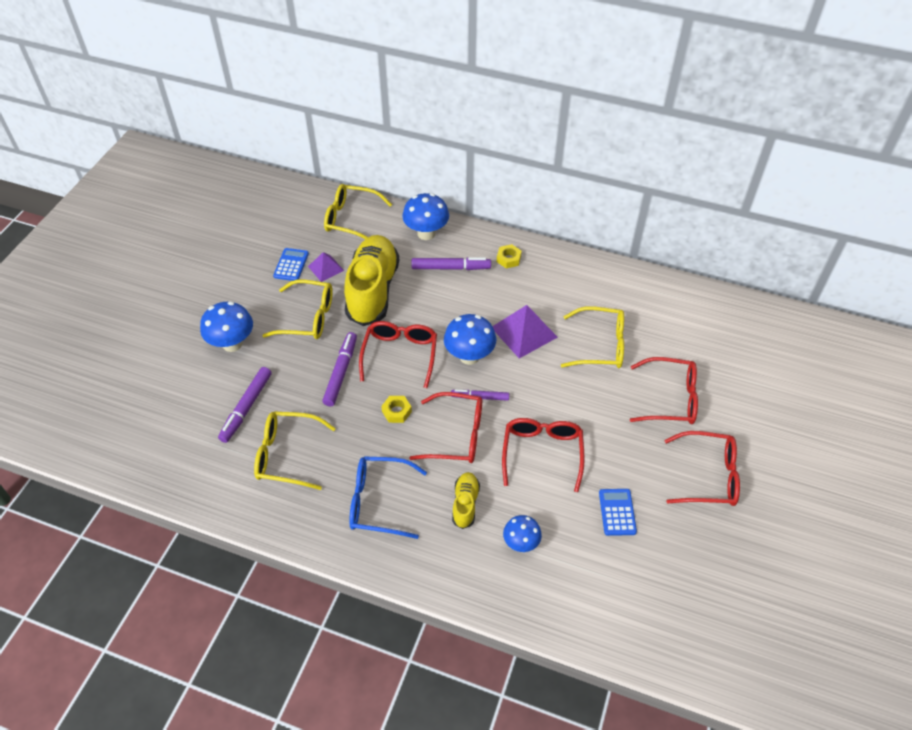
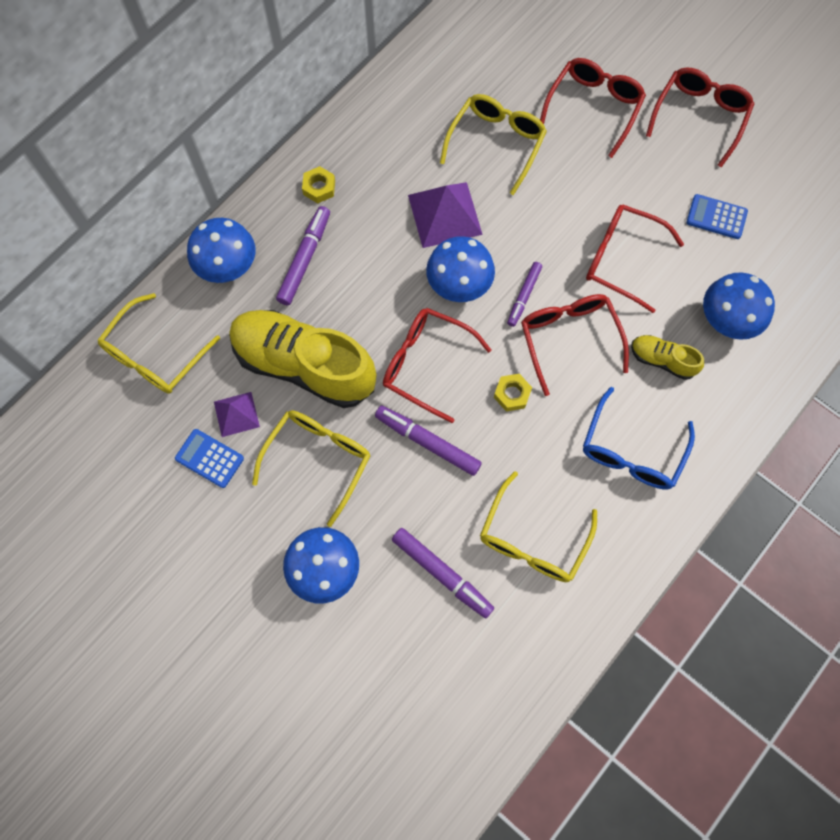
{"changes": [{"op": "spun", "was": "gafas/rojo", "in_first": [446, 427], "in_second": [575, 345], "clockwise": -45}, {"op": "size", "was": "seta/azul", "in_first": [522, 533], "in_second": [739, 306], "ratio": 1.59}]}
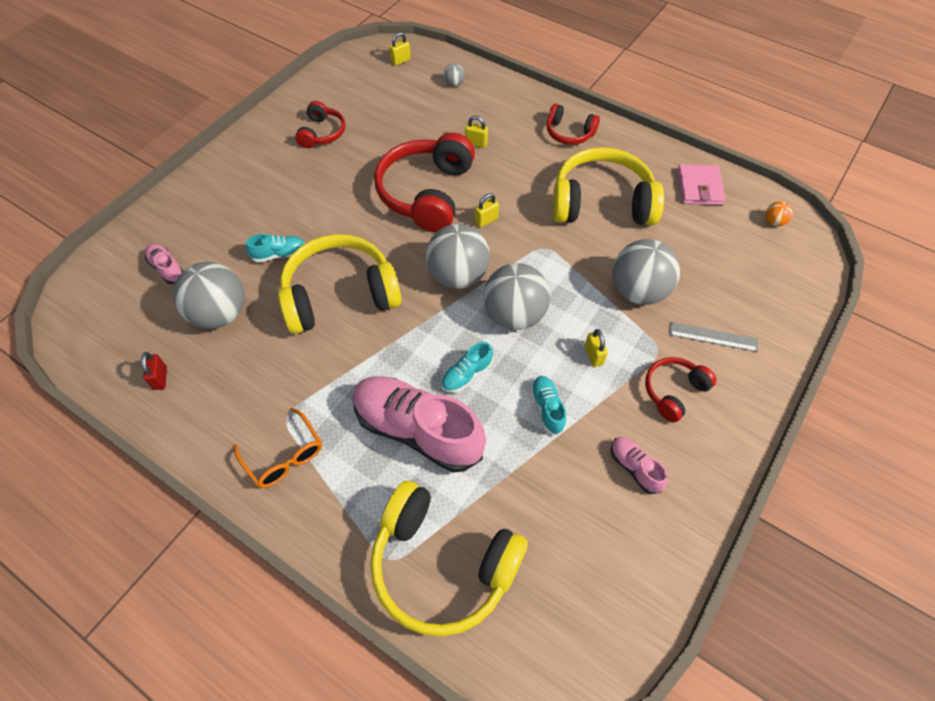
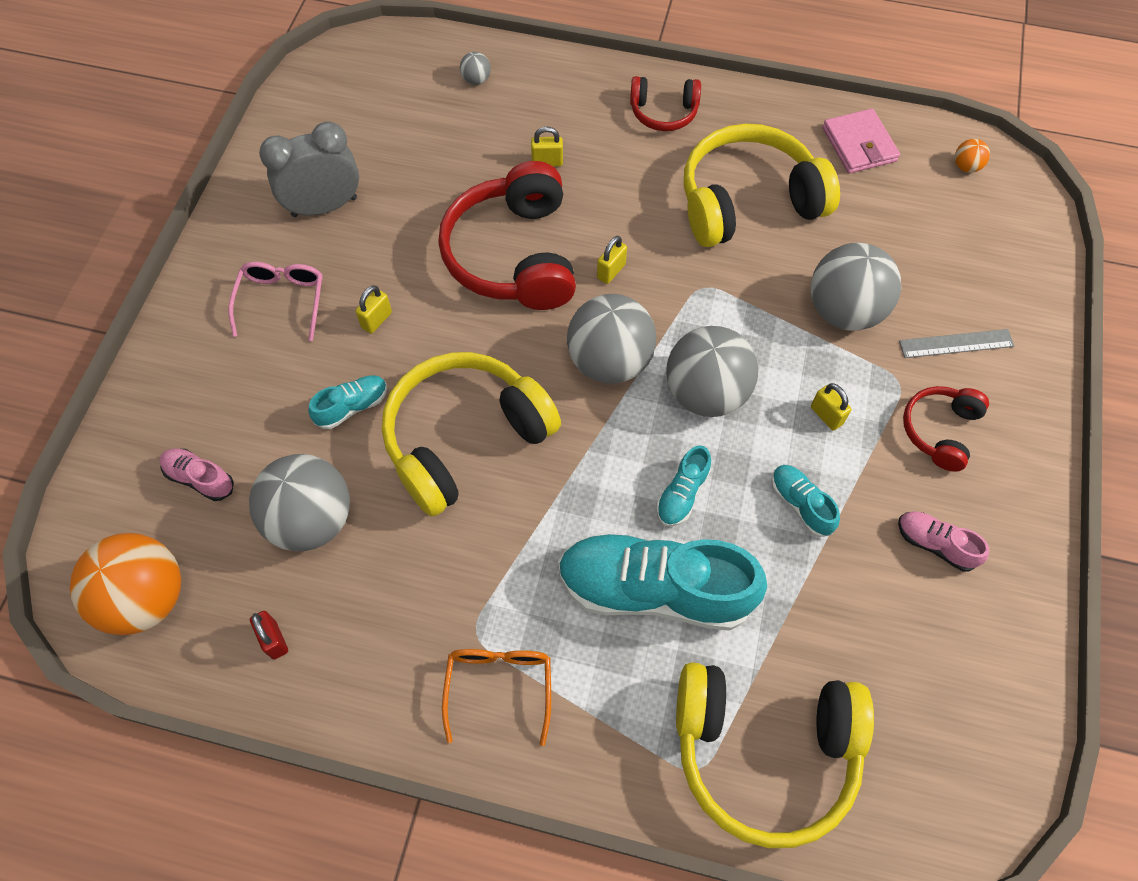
{"changes": [{"op": "appeared", "now": "pelota/naranja", "in_second": [125, 584]}, {"op": "appeared", "now": "gafas/rosa", "in_second": [276, 301]}, {"op": "exchanged", "was": "auriculares/rojo", "now": "despertador/gris", "in_first": [320, 124], "in_second": [309, 169]}, {"op": "relocated", "was": "candado/amarillo", "in_first": [400, 49], "in_second": [374, 309]}, {"op": "spun", "was": "gafas/naranja", "in_first": [278, 448], "in_second": [496, 697], "clockwise": -120}, {"op": "colour", "was": "zapato/rosa", "now": "zapato/turquesa", "in_first": [419, 424], "in_second": [662, 581]}]}
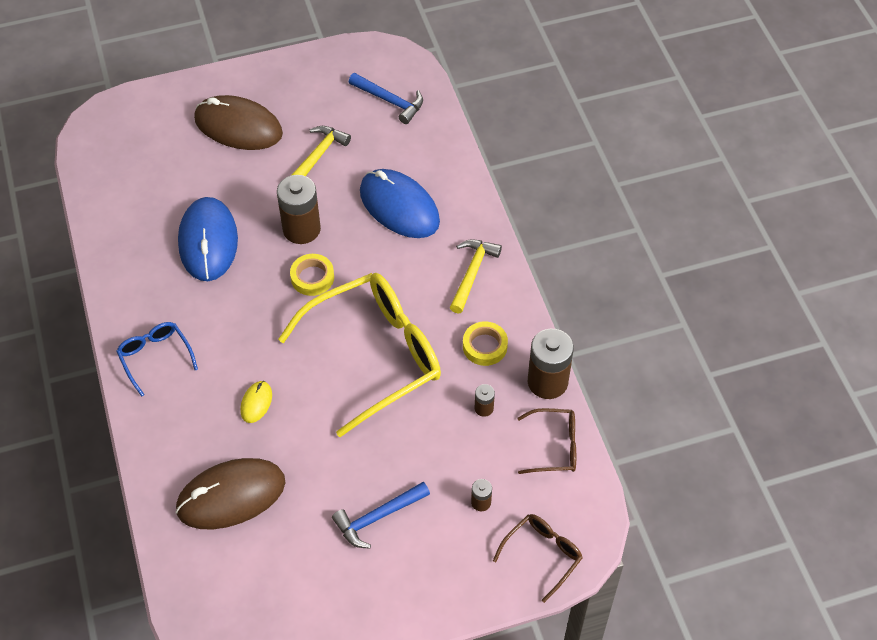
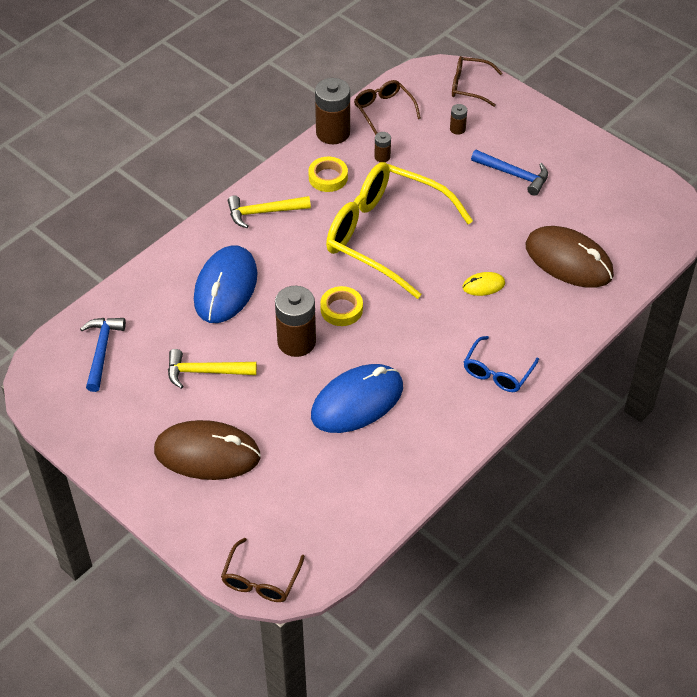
{"changes": [{"op": "spun", "was": "ratón/marrón", "in_first": [238, 122], "in_second": [207, 450], "clockwise": -75}, {"op": "appeared", "now": "gafas/marrón", "in_second": [263, 570]}]}
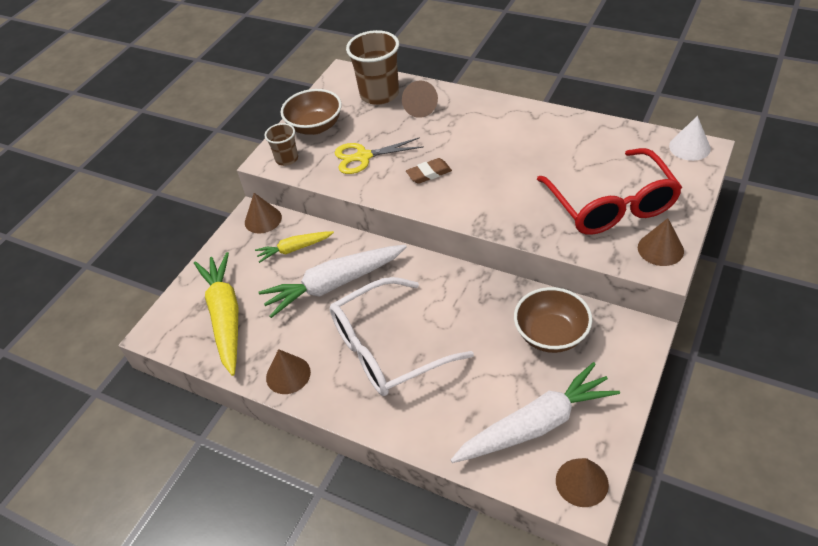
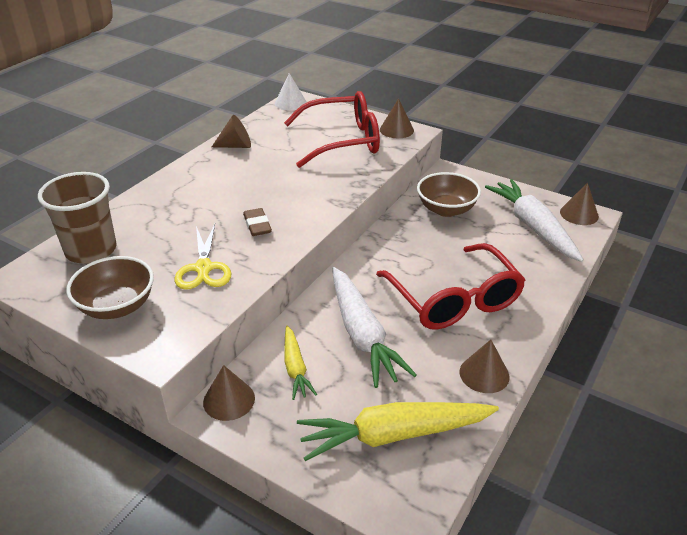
{"changes": [{"op": "relocated", "was": "cono/marrón", "in_first": [420, 99], "in_second": [231, 131]}, {"op": "colour", "was": "gafas/blanco", "now": "gafas/rojo", "in_first": [401, 336], "in_second": [450, 286]}, {"op": "missing", "was": "vaso/marrón", "in_first": [281, 144]}]}
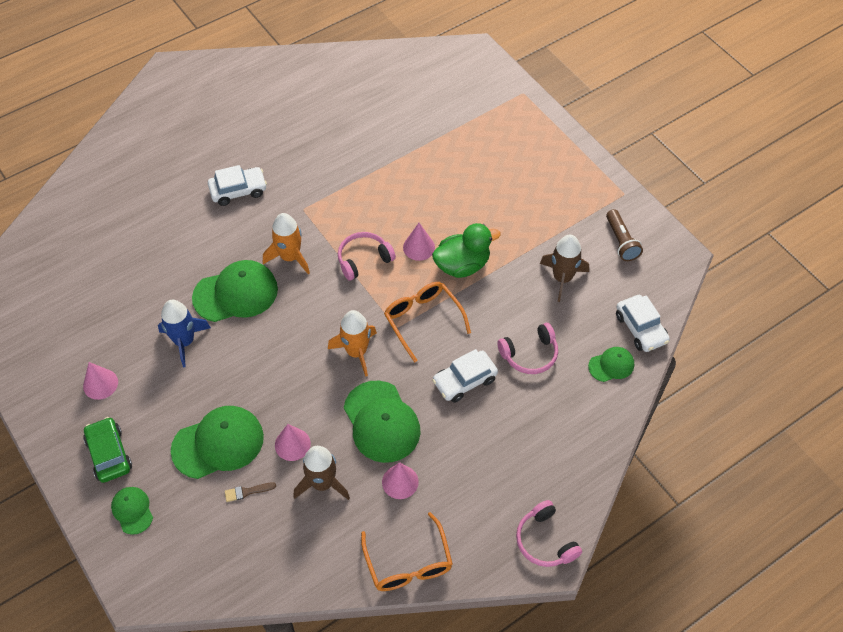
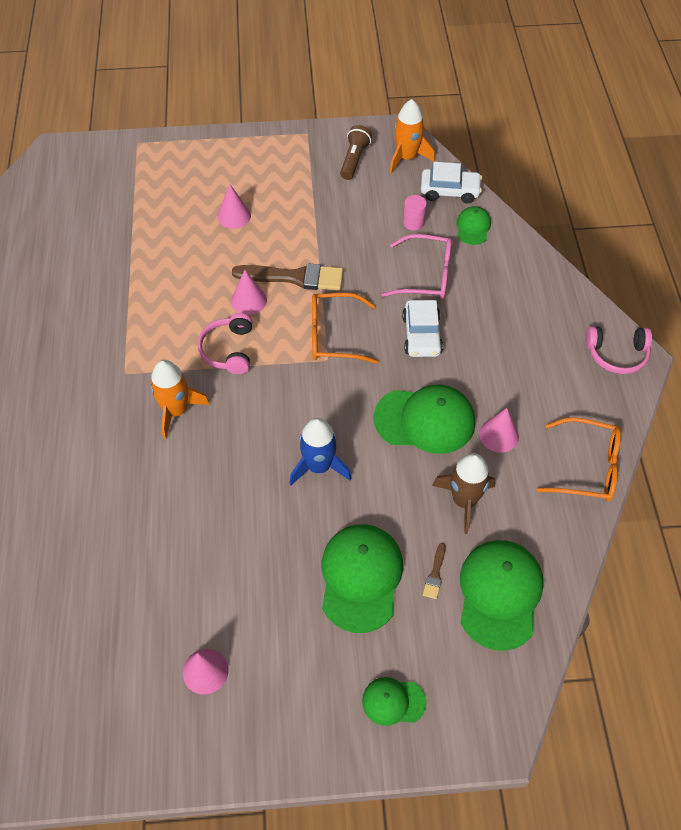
{"changes": [{"op": "relocated", "was": "cono/rosa", "in_first": [293, 442], "in_second": [234, 206]}, {"op": "exchanged", "was": "pato/verde", "now": "pincel/marrón", "in_first": [466, 250], "in_second": [287, 276]}, {"op": "relocated", "was": "cohete/azul", "in_first": [184, 333], "in_second": [320, 452]}, {"op": "spun", "was": "lámpara de mano/marrón", "in_first": [624, 235], "in_second": [356, 152], "clockwise": -90}, {"op": "exchanged", "was": "auriculares/rosa", "now": "gafas/rosa", "in_first": [527, 348], "in_second": [417, 266]}, {"op": "relocated", "was": "cohete/naranja", "in_first": [352, 343], "in_second": [412, 136]}, {"op": "appeared", "now": "cilindro/rosa", "in_second": [415, 213]}, {"op": "relocated", "was": "gorra/verde", "in_first": [235, 291], "in_second": [502, 595]}, {"op": "missing", "was": "coche/verde", "in_first": [107, 450]}, {"op": "missing", "was": "coche/blanco", "in_first": [237, 185]}, {"op": "missing", "was": "cohete/marrón", "in_first": [564, 268]}]}
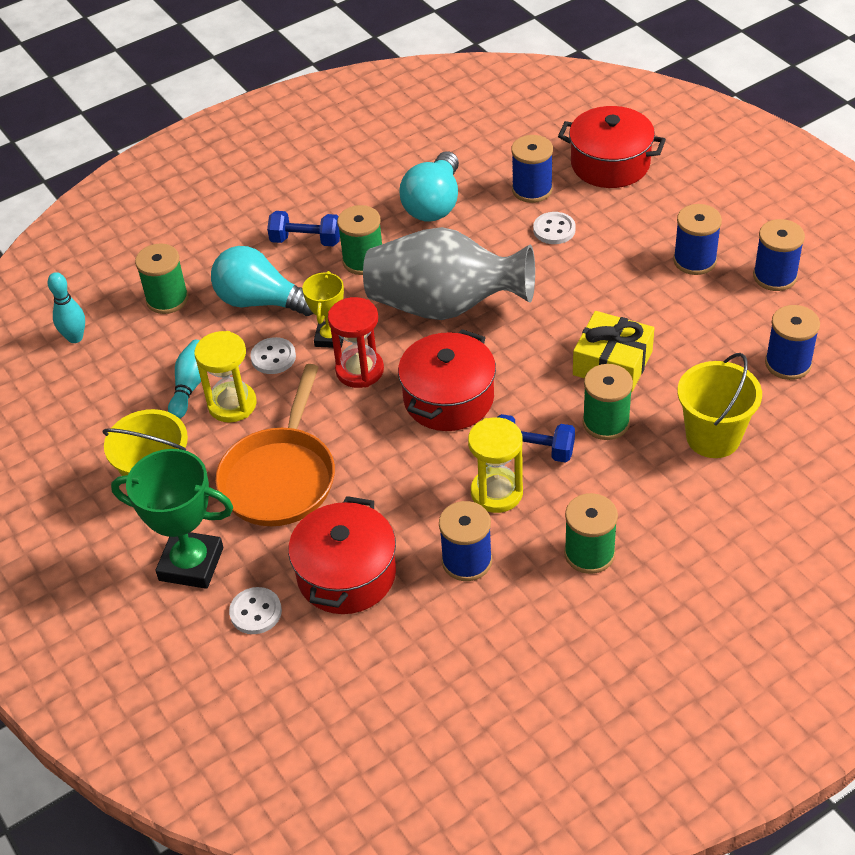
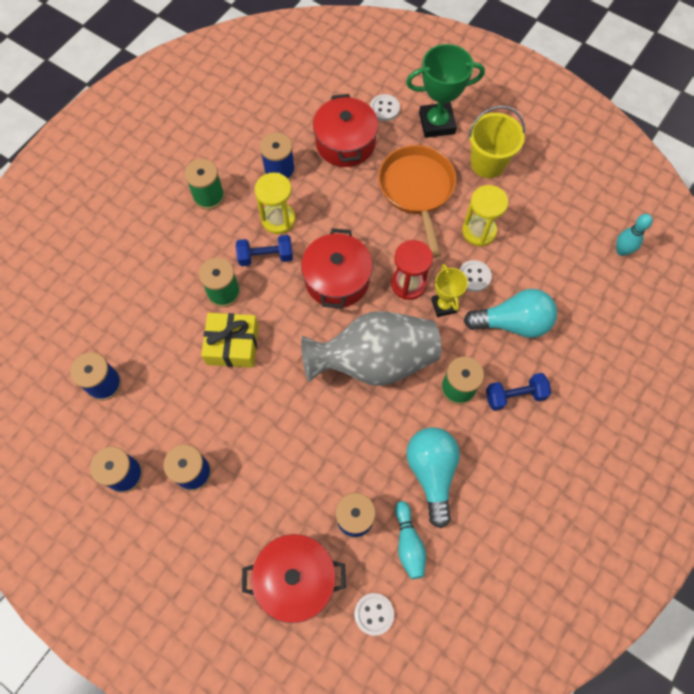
{"changes": [{"op": "relocated", "was": "botón/blanco", "in_first": [554, 228], "in_second": [374, 614]}, {"op": "relocated", "was": "bolo/turquesa", "in_first": [184, 379], "in_second": [410, 540]}, {"op": "missing", "was": "carrete/verde", "in_first": [162, 278]}, {"op": "missing", "was": "balde/amarillo", "in_first": [719, 405]}]}
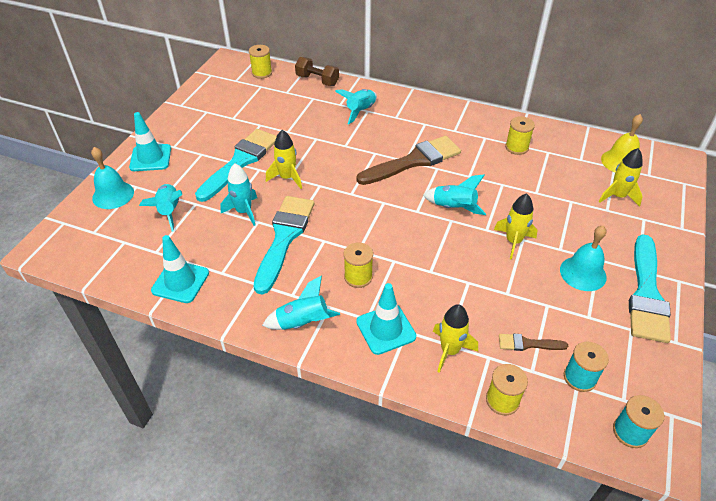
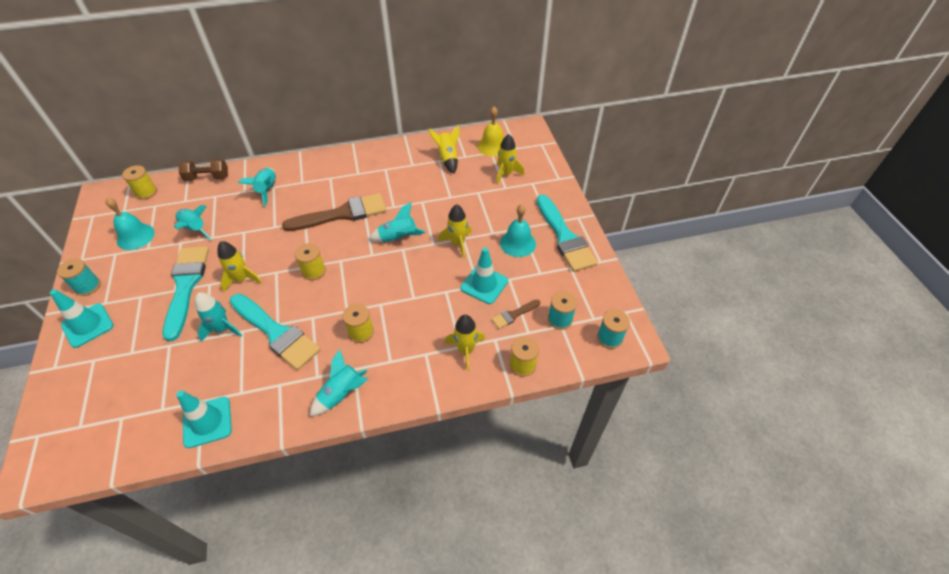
{"changes": [{"op": "appeared", "now": "carrete/turquesa", "in_second": [79, 277]}, {"op": "relocated", "was": "campana/turquesa", "in_first": [112, 178], "in_second": [130, 223]}, {"op": "relocated", "was": "cohete/turquesa", "in_first": [160, 208], "in_second": [193, 222]}, {"op": "spun", "was": "pincel/turquesa", "in_first": [283, 245], "in_second": [275, 331], "clockwise": 150}, {"op": "spun", "was": "pincel/marrón", "in_first": [408, 160], "in_second": [334, 212], "clockwise": 45}, {"op": "relocated", "was": "carrete/amarillo", "in_first": [520, 135], "in_second": [310, 261]}, {"op": "appeared", "now": "cohete/amarillo", "in_second": [444, 149]}, {"op": "relocated", "was": "cono de tráfico/turquesa", "in_first": [386, 319], "in_second": [484, 275]}]}
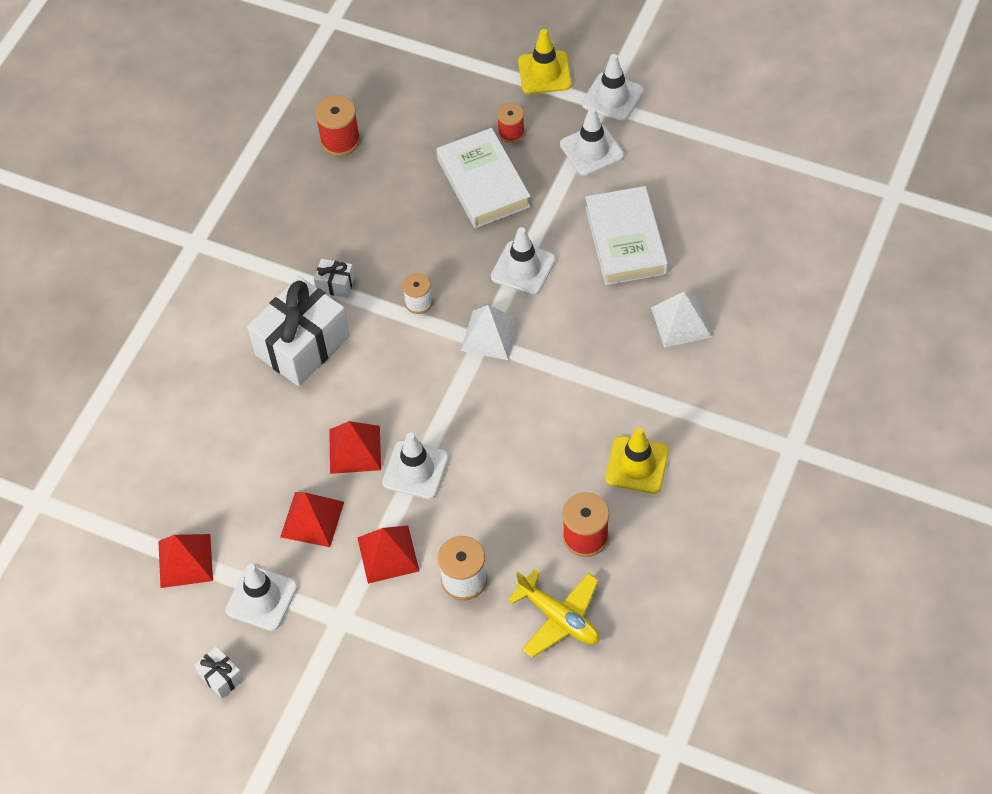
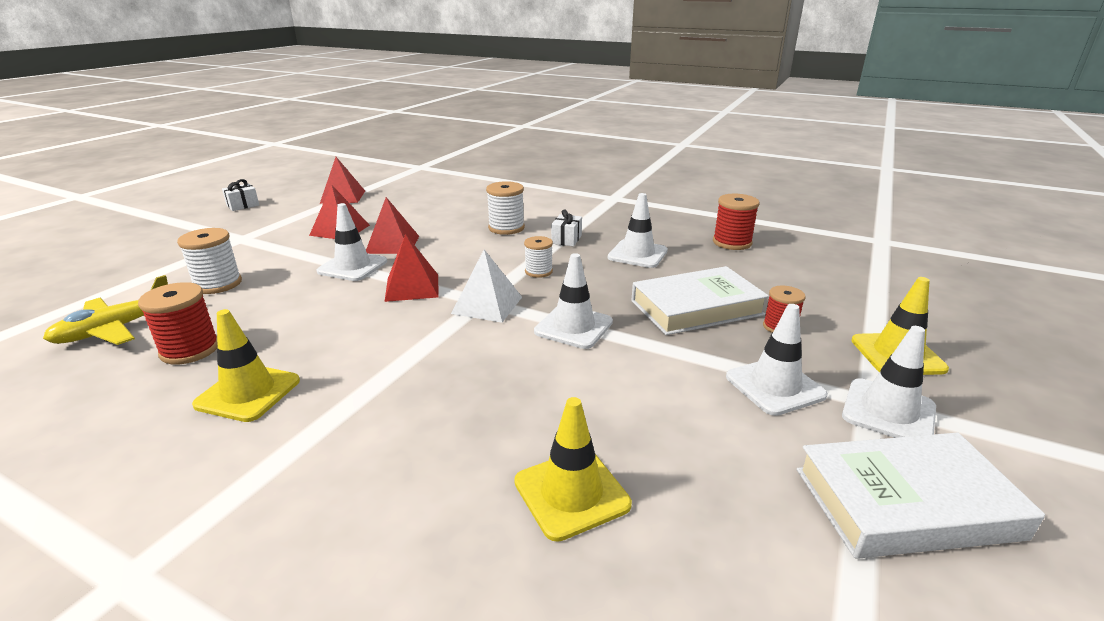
{"changes": [{"op": "relocated", "was": "pirámide/rojo", "in_first": [388, 554], "in_second": [411, 268]}, {"op": "exchanged", "was": "regalo/blanco", "now": "carrete/blanco", "in_first": [298, 331], "in_second": [505, 208]}, {"op": "appeared", "now": "cono de tráfico/amarillo", "in_second": [573, 469]}, {"op": "relocated", "was": "cono de tráfico/blanco", "in_first": [261, 597], "in_second": [638, 230]}, {"op": "relocated", "was": "libro/blanco", "in_first": [626, 235], "in_second": [921, 496]}, {"op": "missing", "was": "pirámide/blanco", "in_first": [681, 320]}]}
